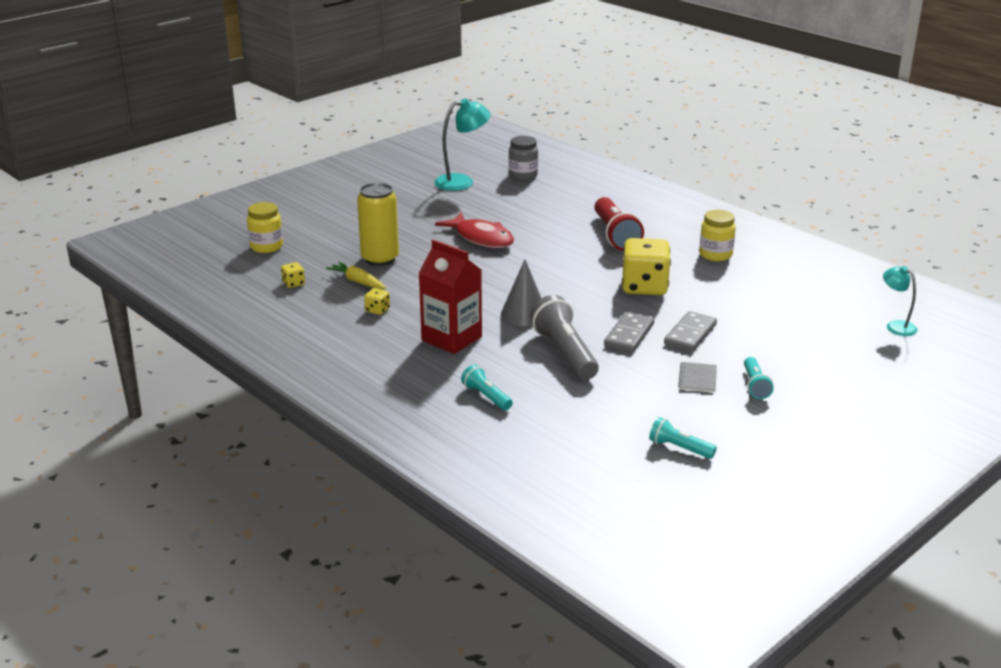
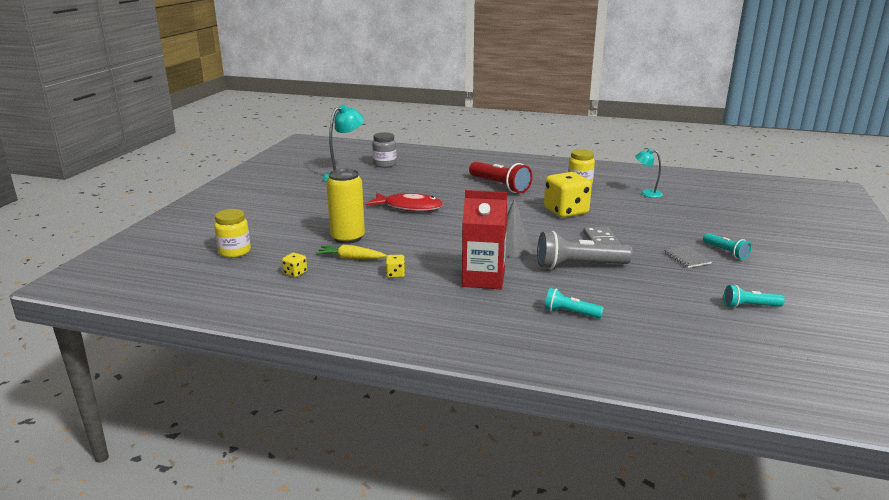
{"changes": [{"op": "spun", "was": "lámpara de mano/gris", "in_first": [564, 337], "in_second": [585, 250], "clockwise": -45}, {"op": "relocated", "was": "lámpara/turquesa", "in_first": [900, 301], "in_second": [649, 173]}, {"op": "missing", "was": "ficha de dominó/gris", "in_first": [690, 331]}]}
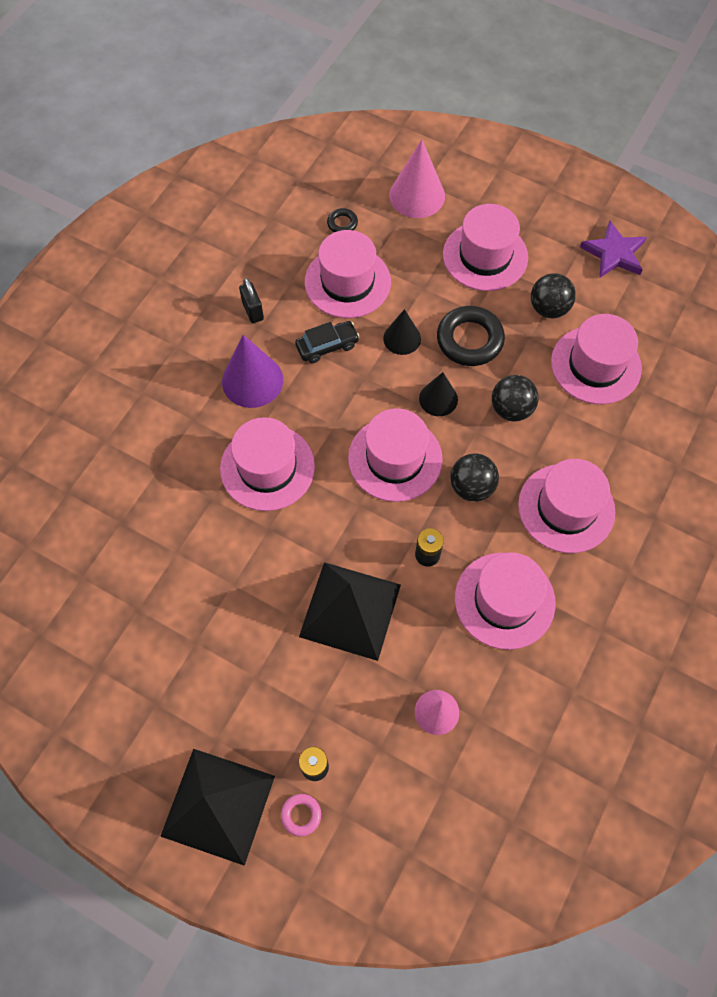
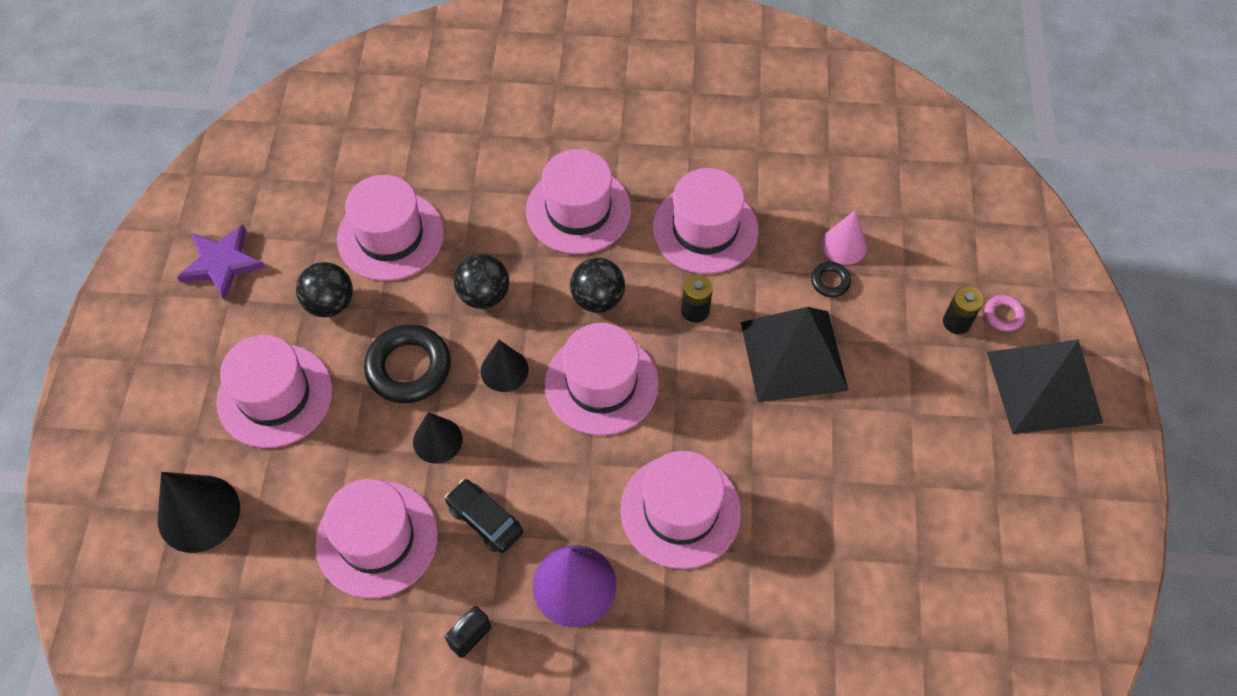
{"changes": [{"op": "colour", "was": "cono/rosa", "now": "cono/negro", "in_first": [417, 179], "in_second": [199, 512]}, {"op": "relocated", "was": "anillo/negro", "in_first": [342, 220], "in_second": [831, 279]}]}
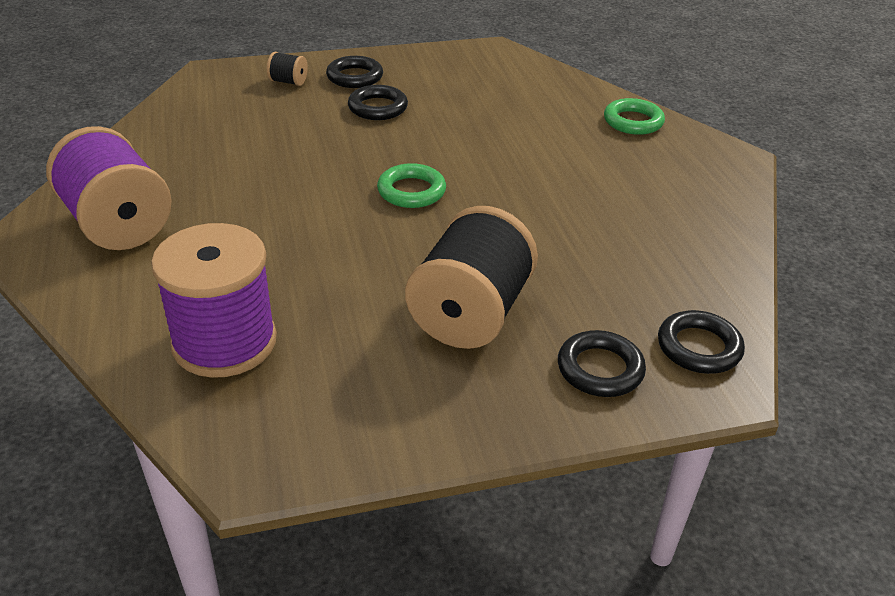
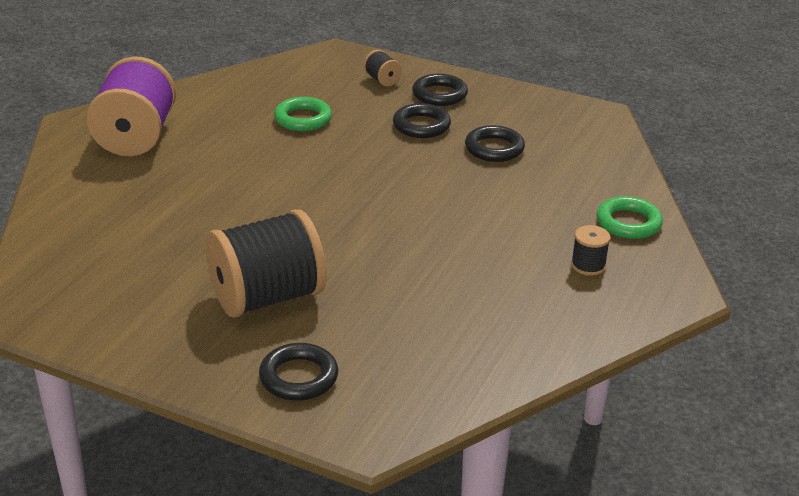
{"changes": [{"op": "relocated", "was": "anillo/verde", "in_first": [411, 185], "in_second": [303, 114]}, {"op": "relocated", "was": "anillo/negro", "in_first": [701, 342], "in_second": [495, 143]}, {"op": "appeared", "now": "carrete/negro", "in_second": [591, 250]}, {"op": "missing", "was": "carrete/morado", "in_first": [214, 300]}]}
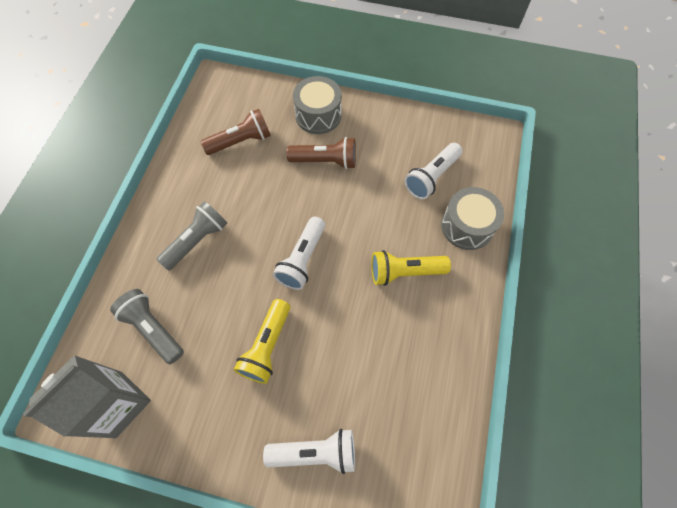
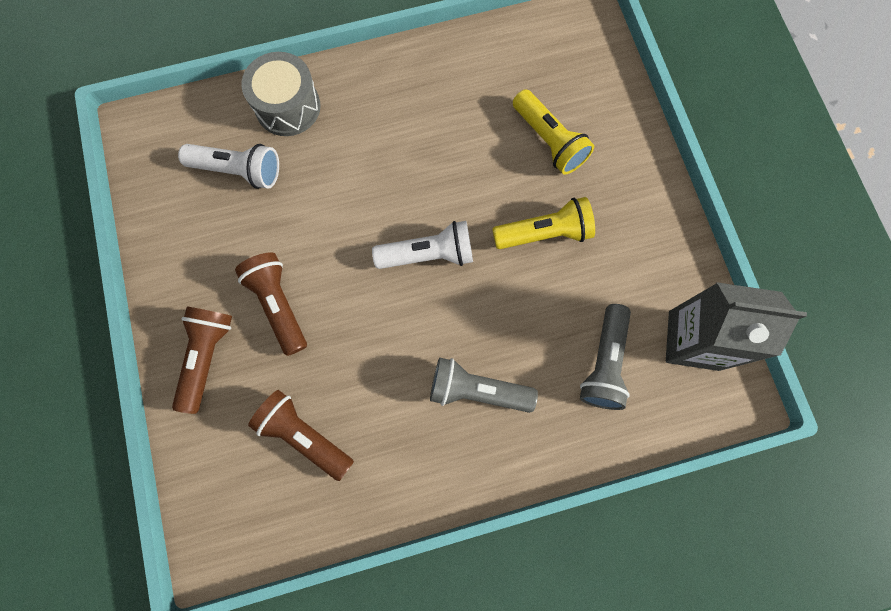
{"changes": [{"op": "exchanged", "was": "tambor/gris", "now": "lámpara de mano/marrón", "in_first": [317, 105], "in_second": [202, 360]}, {"op": "relocated", "was": "lámpara de mano/amarillo", "in_first": [411, 268], "in_second": [553, 132]}, {"op": "missing", "was": "lámpara de mano/blanco", "in_first": [309, 451]}]}
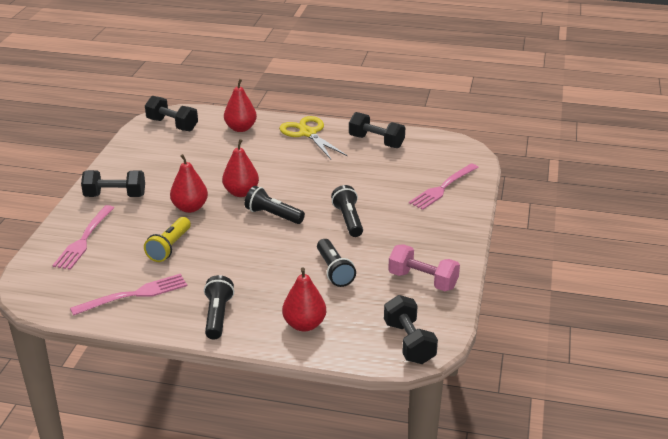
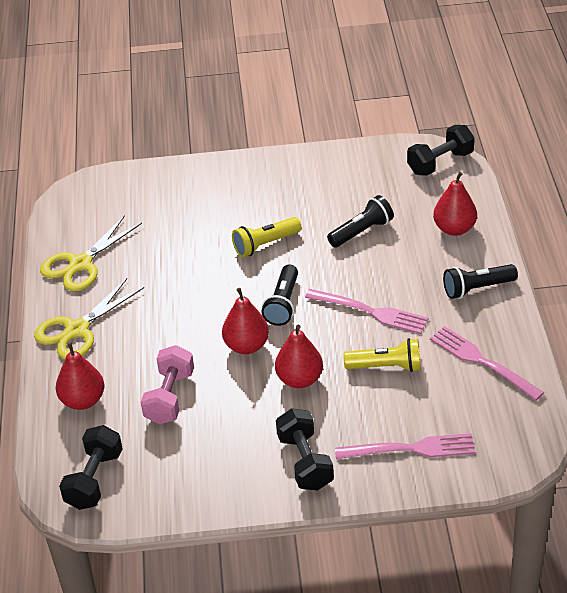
{"changes": [{"op": "exchanged", "was": "mancuerna/negro", "now": "tijeras/amarillo", "in_first": [377, 130], "in_second": [91, 253]}, {"op": "relocated", "was": "mancuerna/rosa", "in_first": [424, 267], "in_second": [167, 384]}, {"op": "colour", "was": "lámpara de mano/negro", "now": "lámpara de mano/amarillo", "in_first": [347, 211], "in_second": [267, 237]}, {"op": "relocated", "was": "tenedor/rosa", "in_first": [444, 186], "in_second": [366, 311]}]}
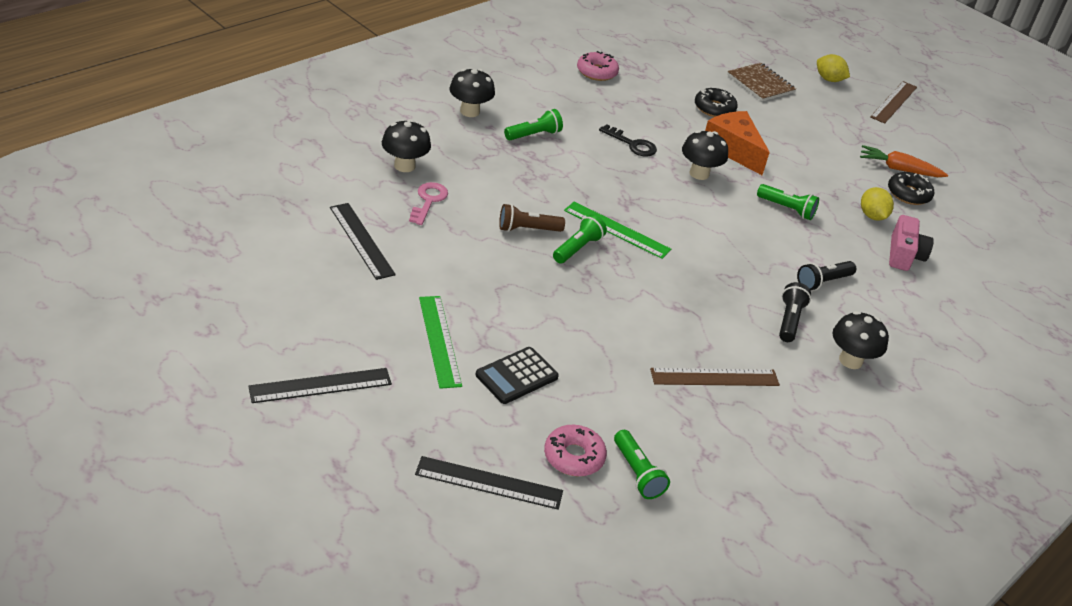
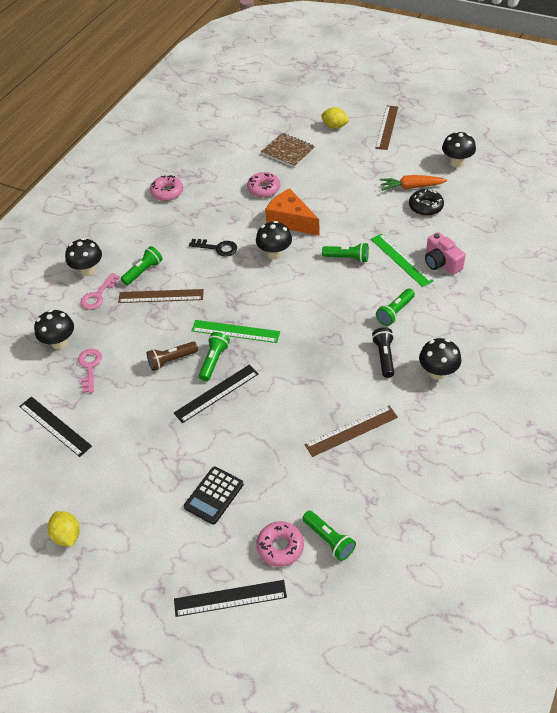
{"changes": [{"op": "relocated", "was": "limón/amarillo", "in_first": [877, 204], "in_second": [64, 529]}, {"op": "appeared", "now": "llave/rosa", "in_second": [100, 291]}, {"op": "appeared", "now": "regla/marrón", "in_second": [161, 296]}, {"op": "relocated", "was": "regla/negro", "in_first": [320, 385], "in_second": [216, 394]}, {"op": "colour", "was": "rosquilla/negro", "now": "rosquilla/rosa", "in_first": [716, 102], "in_second": [263, 185]}, {"op": "relocated", "was": "regla/verde", "in_first": [440, 342], "in_second": [402, 260]}, {"op": "colour", "was": "lámpara de mano/negro", "now": "lámpara de mano/verde", "in_first": [826, 276], "in_second": [395, 307]}, {"op": "spun", "was": "cámara/rosa", "in_first": [911, 243], "in_second": [445, 253], "clockwise": 150}, {"op": "appeared", "now": "seta/negro", "in_second": [459, 149]}]}
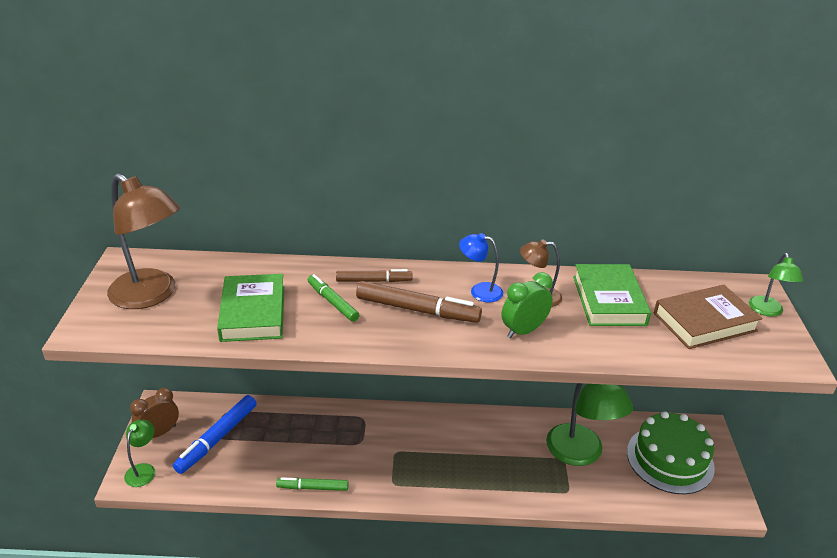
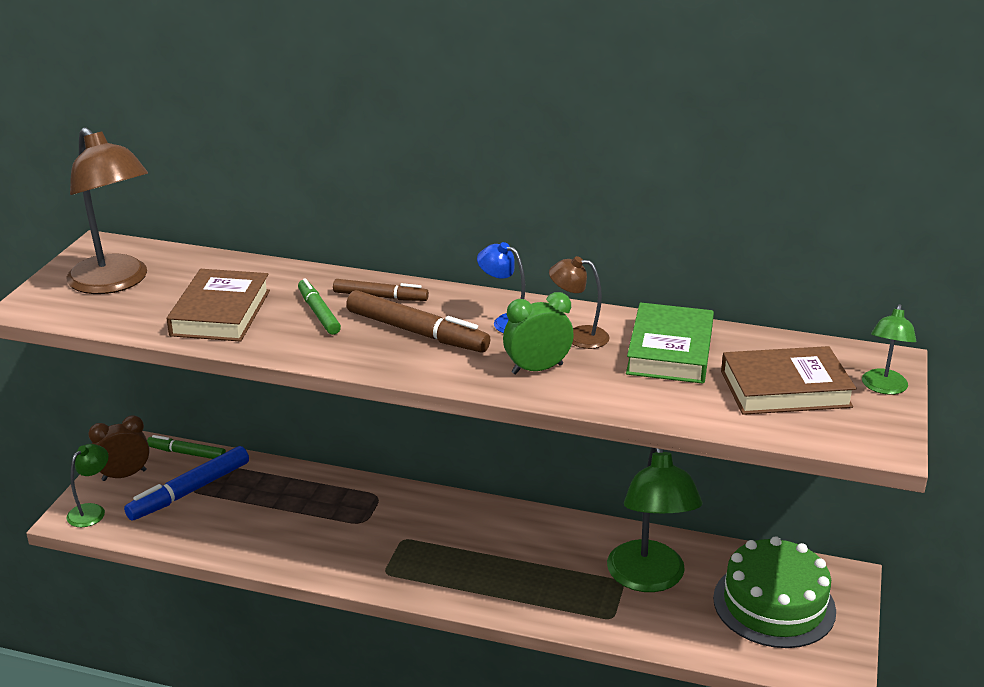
{"changes": [{"op": "relocated", "was": "rotulador/verde", "in_first": [312, 484], "in_second": [186, 447]}, {"op": "colour", "was": "libro/verde", "now": "libro/marrón", "in_first": [250, 308], "in_second": [218, 305]}]}
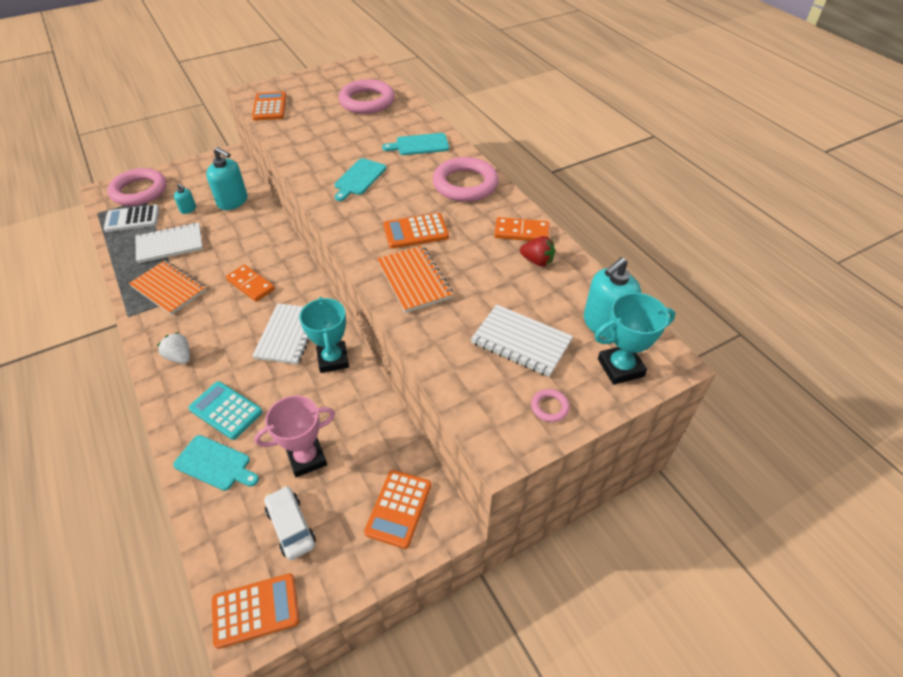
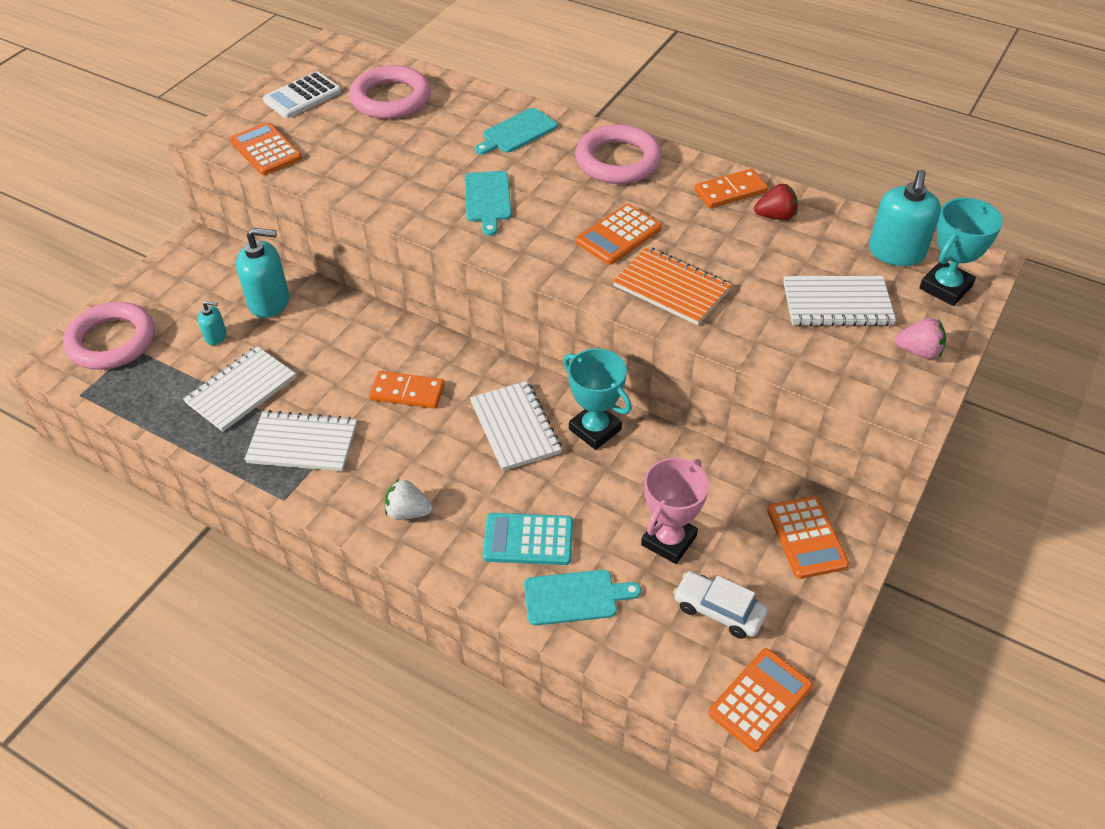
{"changes": [{"op": "colour", "was": "cuaderno/naranja", "now": "cuaderno/blanco", "in_first": [167, 287], "in_second": [300, 440]}, {"op": "relocated", "was": "calculadora/blanco", "in_first": [131, 218], "in_second": [302, 94]}, {"op": "exchanged", "was": "anillo/rosa", "now": "fresa/rosa", "in_first": [550, 405], "in_second": [920, 338]}]}
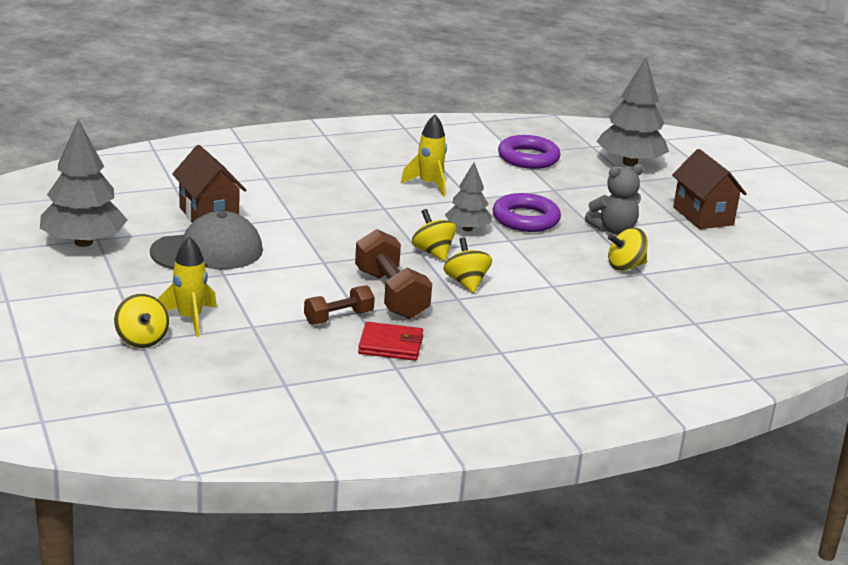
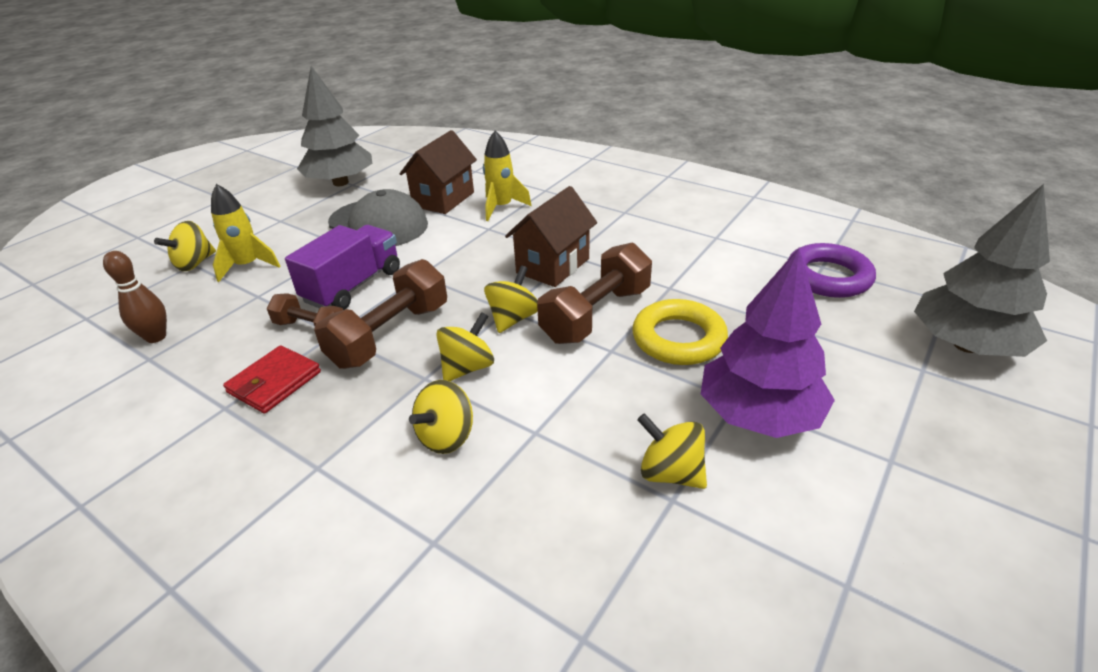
{"changes": [{"op": "appeared", "now": "bolo/marrón", "in_second": [135, 297]}, {"op": "spun", "was": "cartera/rojo", "in_first": [390, 341], "in_second": [272, 379], "clockwise": 60}, {"op": "appeared", "now": "camión/morado", "in_second": [342, 267]}, {"op": "appeared", "now": "peonza/amarillo", "in_second": [441, 417]}, {"op": "relocated", "was": "cohete/amarillo", "in_first": [424, 155], "in_second": [507, 176]}, {"op": "relocated", "was": "casa/marrón", "in_first": [709, 189], "in_second": [551, 236]}, {"op": "exchanged", "was": "árbol/gris", "now": "mancuerna/marrón", "in_first": [468, 196], "in_second": [594, 293]}, {"op": "colour", "was": "anillo/morado", "now": "anillo/amarillo", "in_first": [527, 212], "in_second": [680, 332]}, {"op": "exchanged", "was": "osito/gris", "now": "árbol/morado", "in_first": [614, 199], "in_second": [768, 343]}]}
